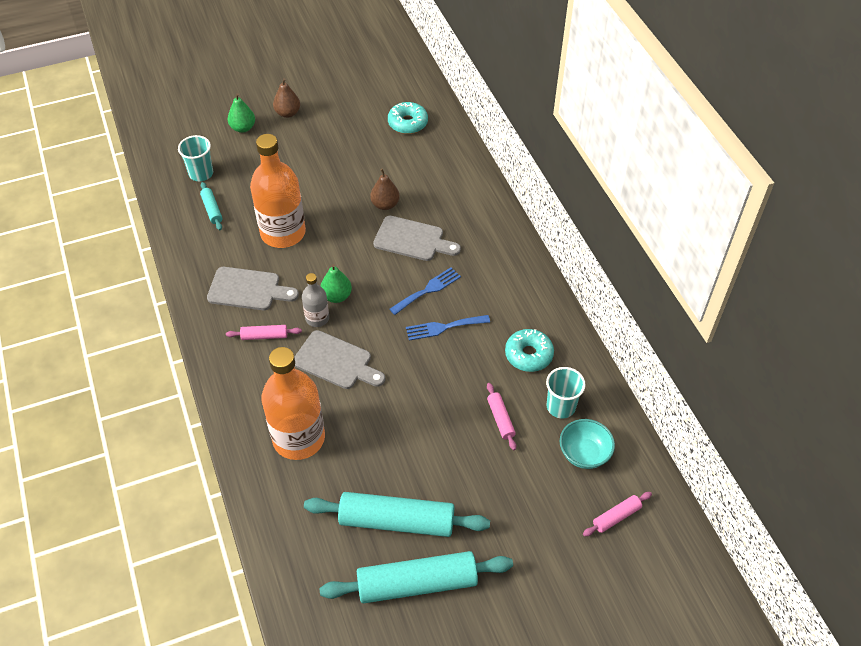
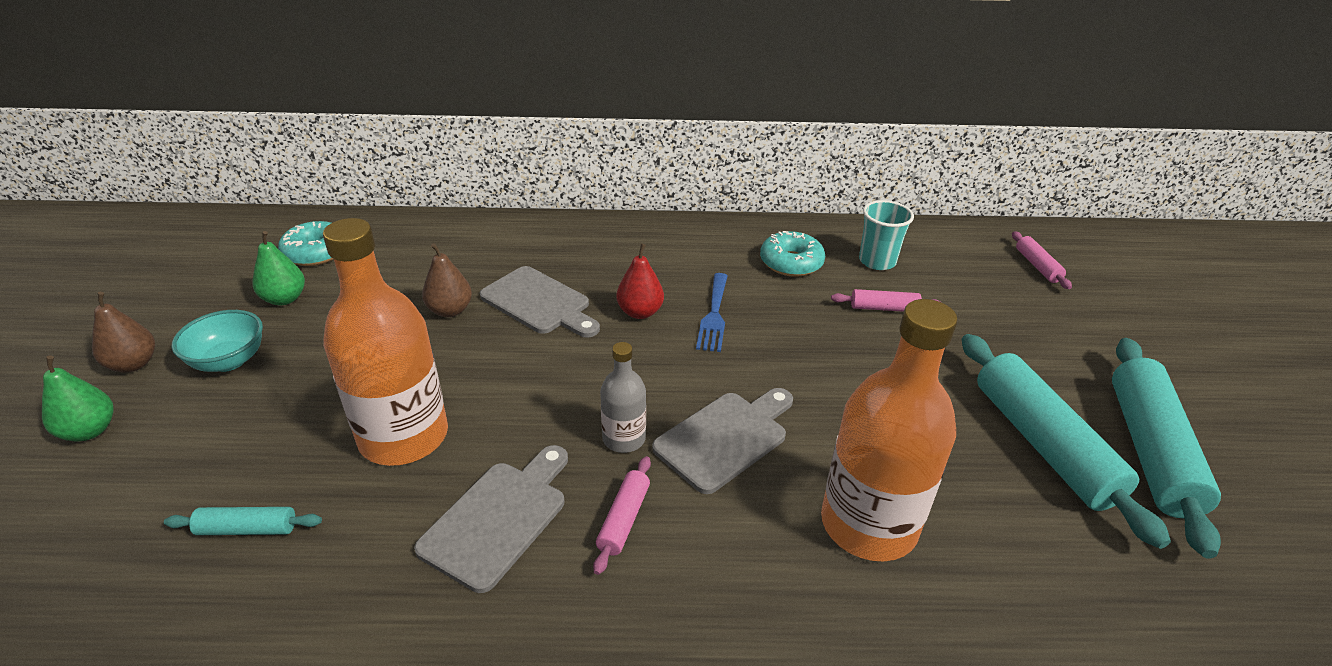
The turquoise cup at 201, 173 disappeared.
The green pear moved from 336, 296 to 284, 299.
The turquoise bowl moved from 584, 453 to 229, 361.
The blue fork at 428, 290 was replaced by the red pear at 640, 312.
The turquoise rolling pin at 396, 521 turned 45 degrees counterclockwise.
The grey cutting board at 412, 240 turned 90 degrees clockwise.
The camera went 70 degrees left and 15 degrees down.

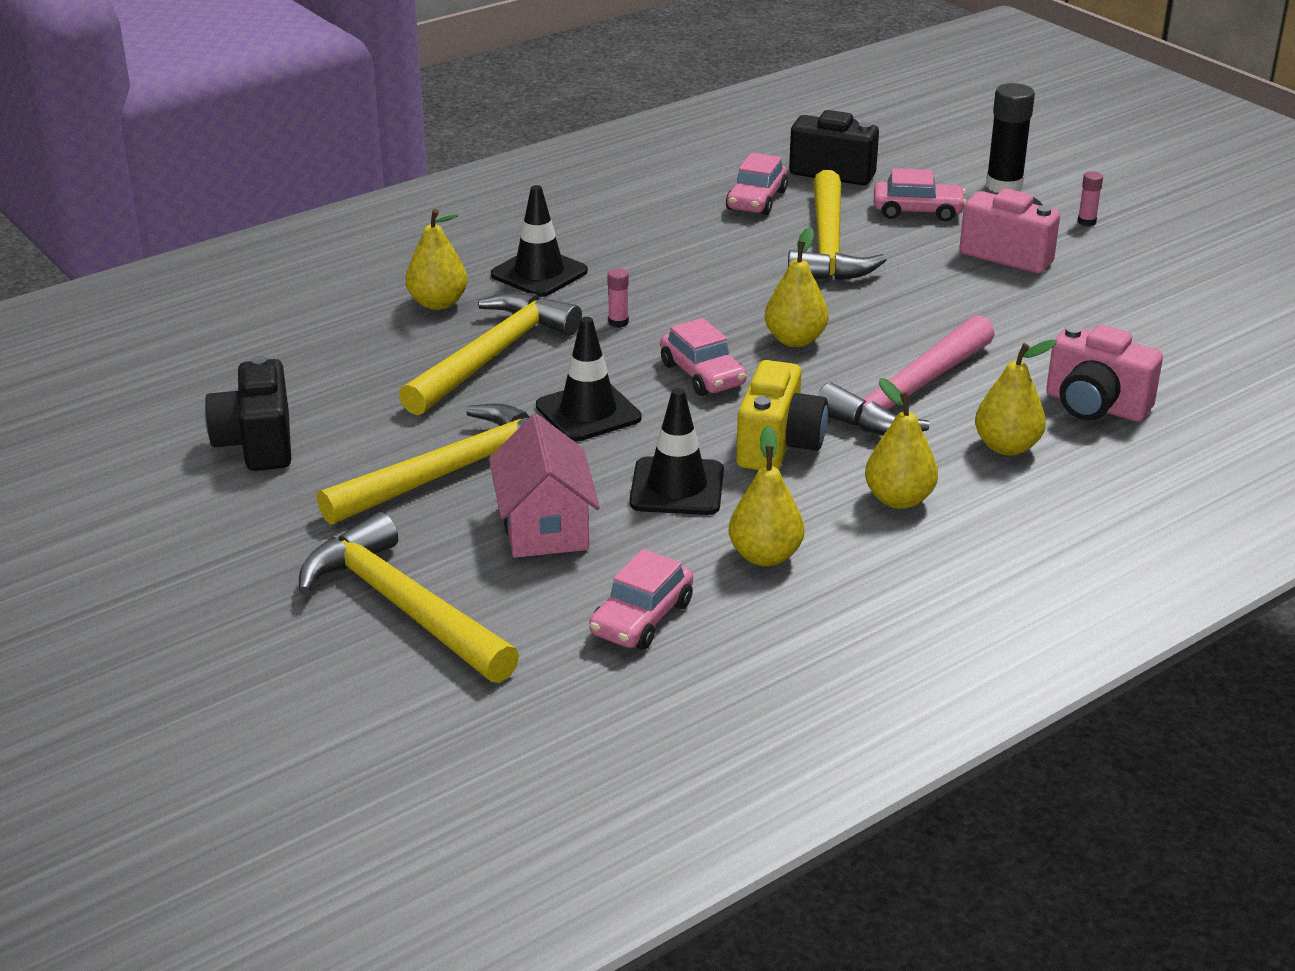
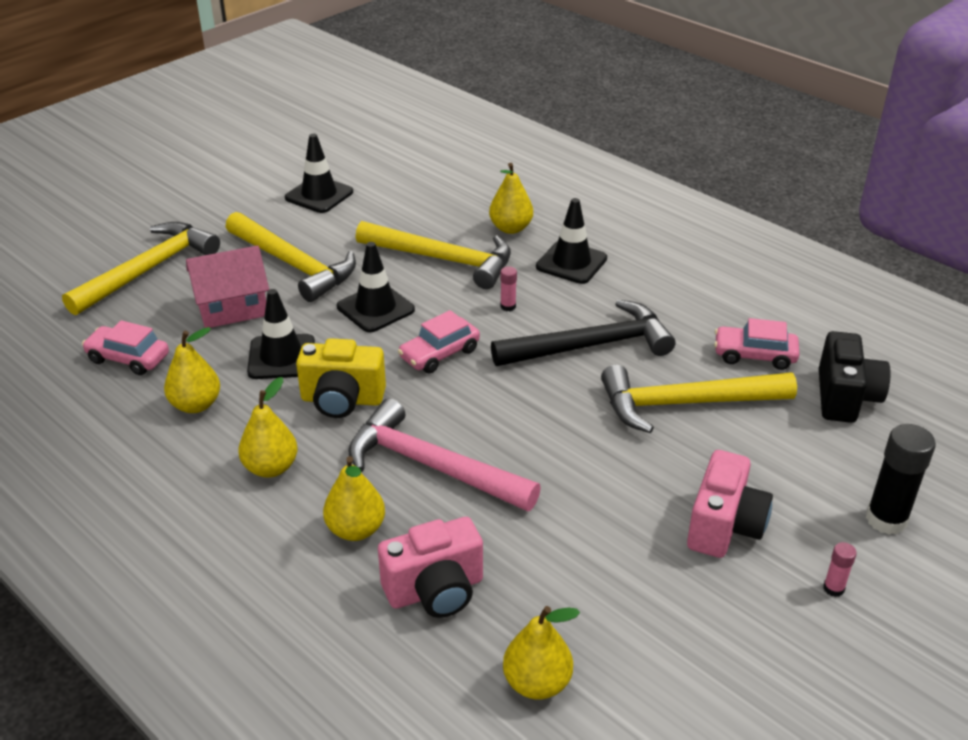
The pink car at 917, 211 disappeared.
The black hammer at 591, 346 appeared.
The yellow pear moved from 795, 340 to 537, 683.
The black camera at 257, 444 was replaced by the black traffic cone at 319, 195.
The pink camera at 1095, 406 turned 135 degrees counterclockwise.
The camera went 80 degrees right and 5 degrees up.

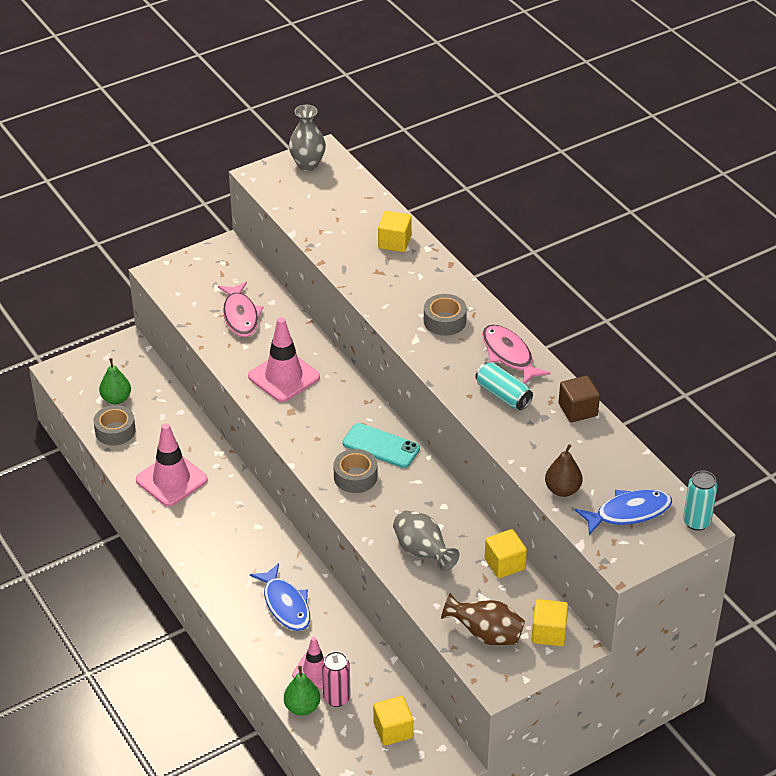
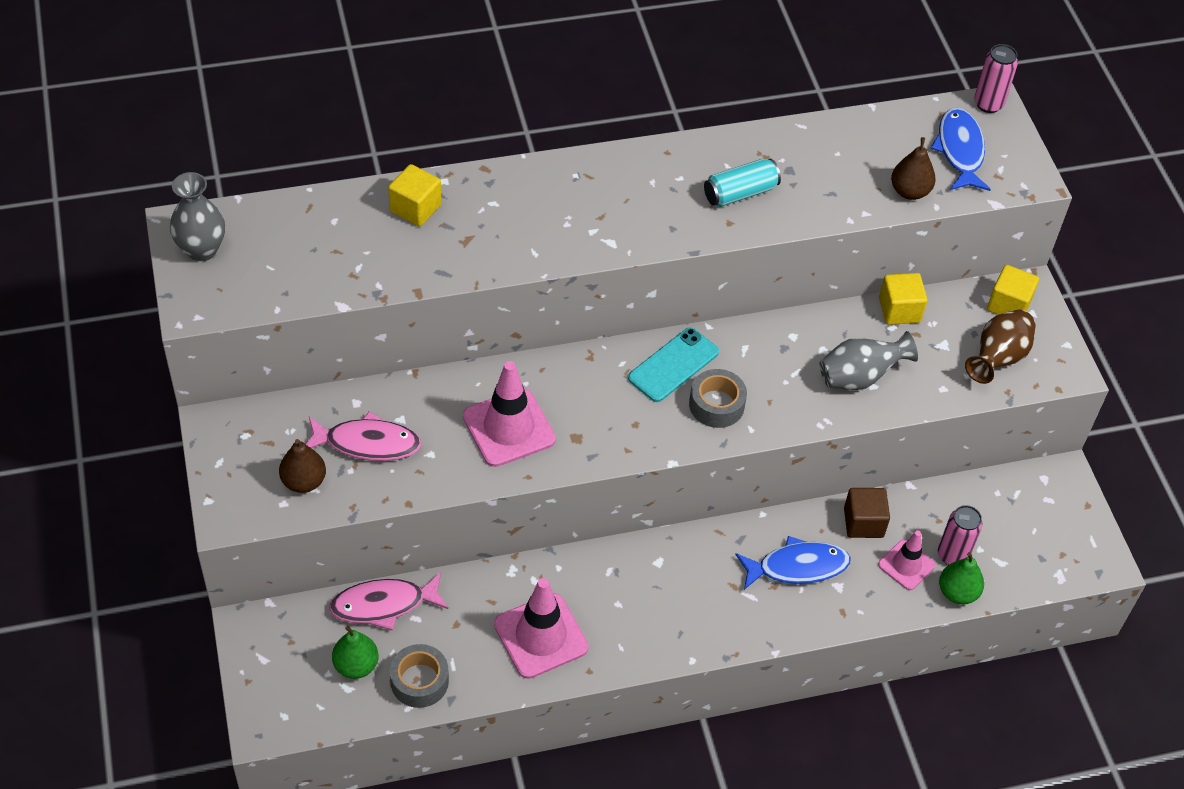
The yellow cube at 393, 730 disappeared.
The grey tape at 444, 321 disappeared.
The brown pear at 304, 481 appeared.
The pink fish moved from 509, 355 to 384, 605.
The brown cube moved from 578, 410 to 863, 523.
The turquoise can at 696, 522 became the pink can at 988, 104.
The camera went 75 degrees left and 10 degrees up.

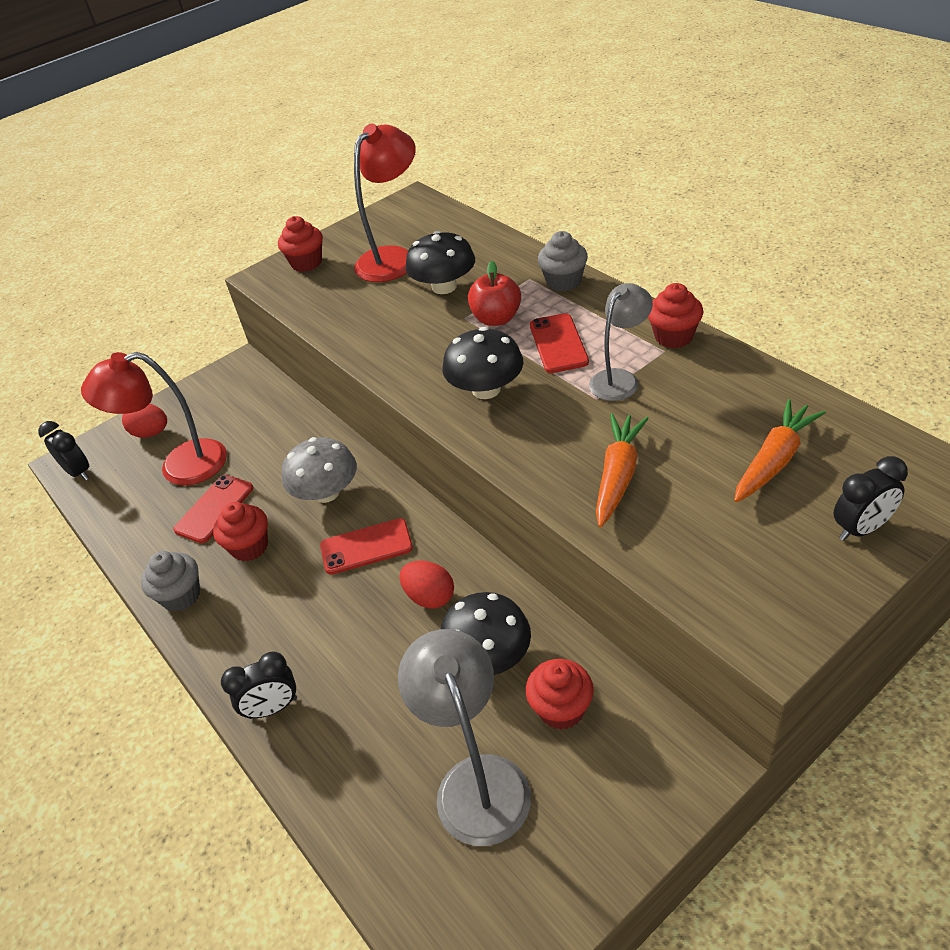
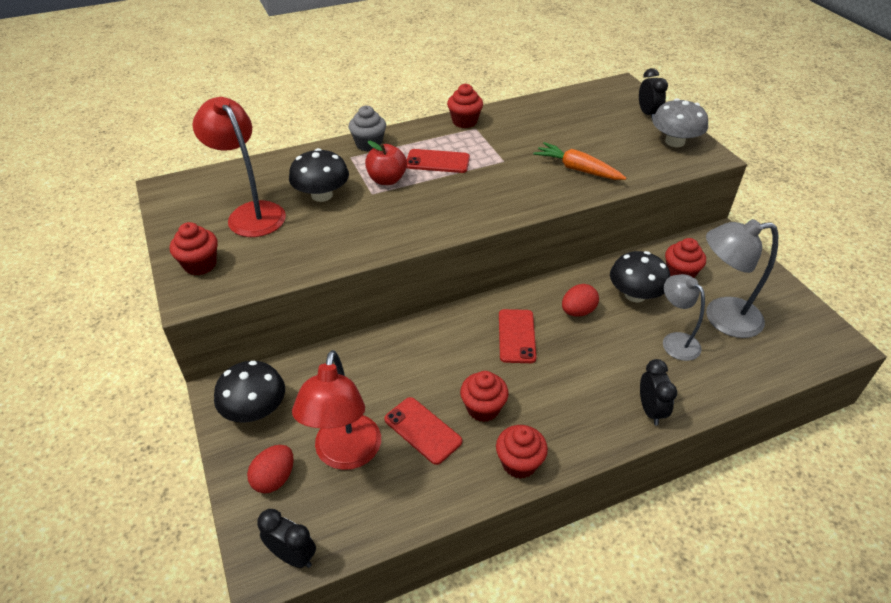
The orange carrot at 774, 460 disappeared.
The grey mushroom moved from 326, 492 to 674, 142.
The black mushroom moved from 486, 389 to 255, 410.
The grey lamp moved from 620, 379 to 675, 341.
The grey cupcake at 181, 596 became the red cupcake at 519, 463.
The black clock at 78, 472 turned 60 degrees clockwise.
The camera went 80 degrees left and 0 degrees up.

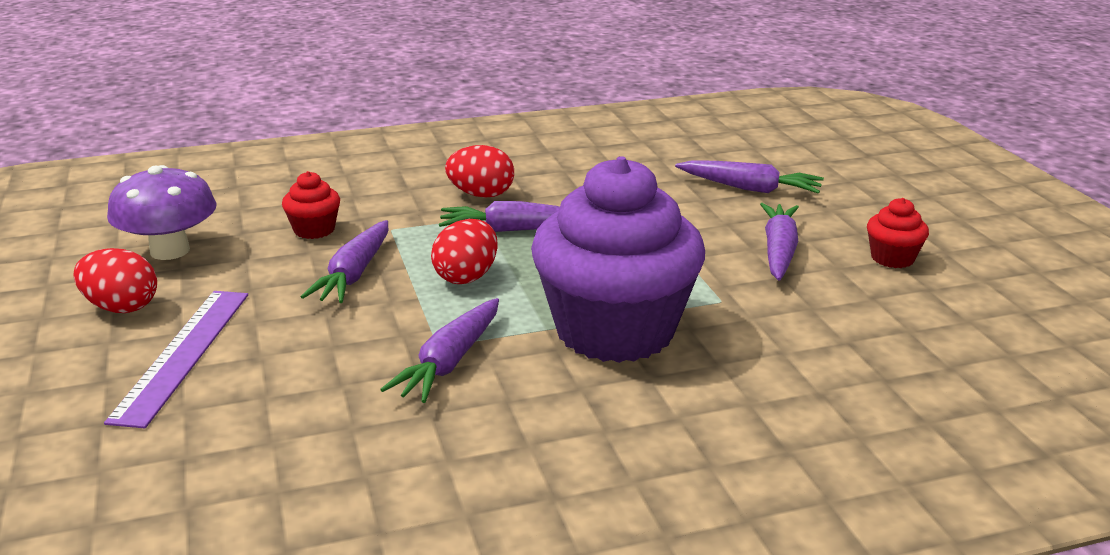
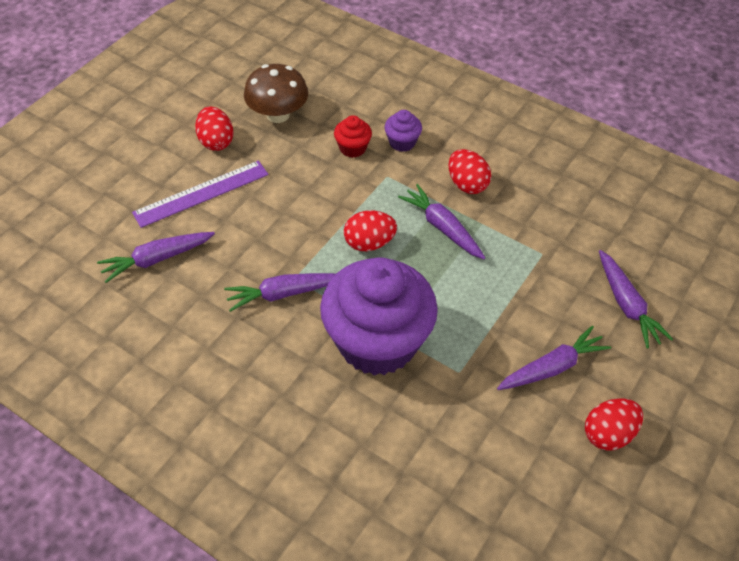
The purple cupcake at 402, 142 appeared.
The purple carrot moved from 354, 274 to 157, 259.
The red cupcake at 892, 258 was replaced by the red egg at 608, 434.
The purple mushroom at 170, 251 became the brown mushroom at 278, 114.
The camera went 50 degrees right and 25 degrees up.

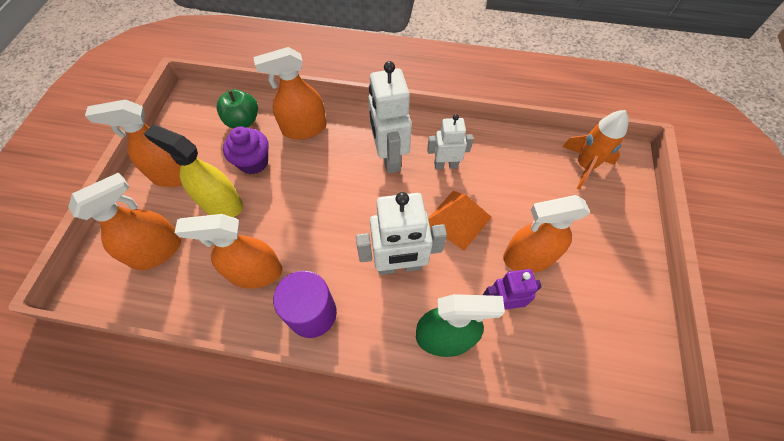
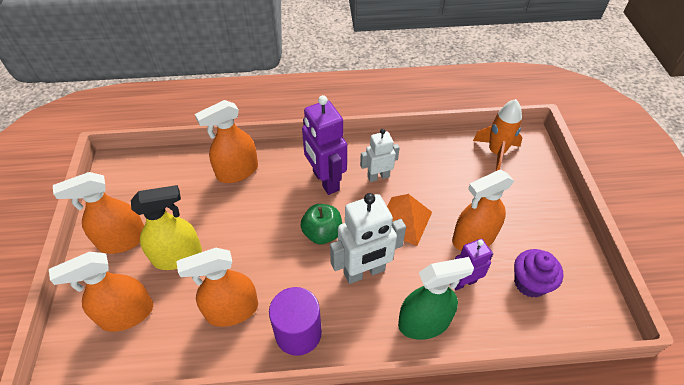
The green apple moved from 243, 121 to 322, 233.
The purple cupcake moved from 253, 162 to 530, 283.
The white robot at 389, 157 became the purple robot at 325, 181.
The orange spray bottle at 157, 250 turned 150 degrees counterclockwise.
The yellow spray bottle at 221, 203 turned 150 degrees clockwise.
The camera went 15 degrees left and 10 degrees down.

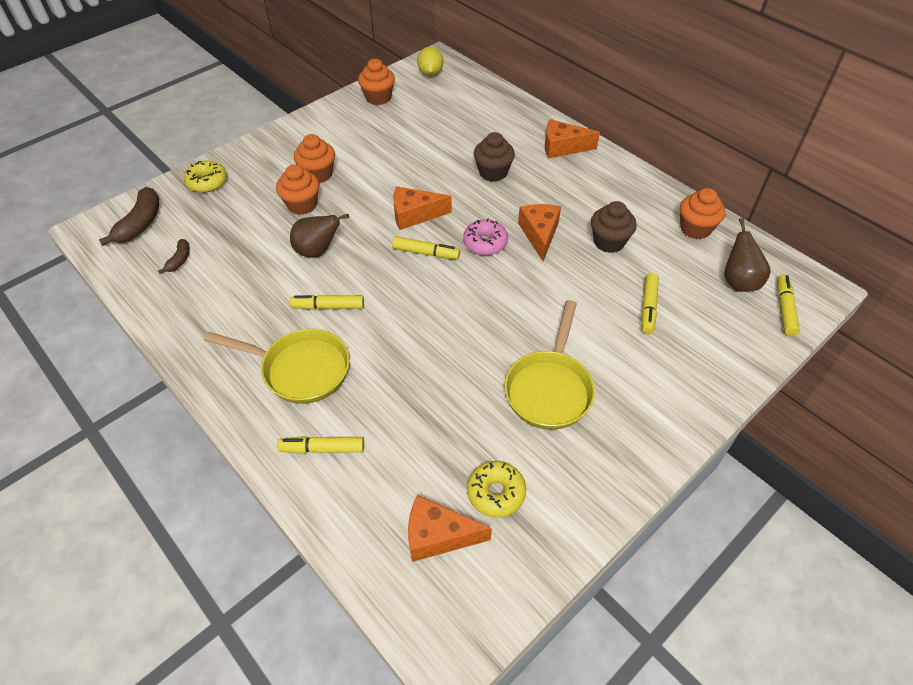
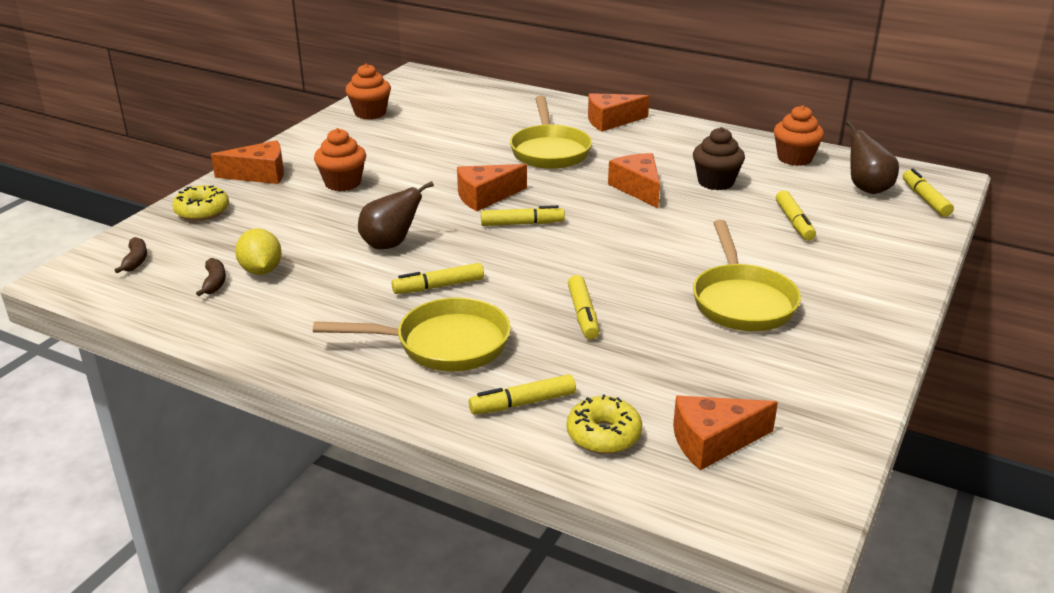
The orange cupcake at 302, 205 disappeared.
The pink donut at 485, 243 disappeared.
The orange cheese at 259, 174 appeared.
The yellow marker at 583, 314 appeared.
The yellow lemon moved from 430, 73 to 261, 270.
The yellow donut moved from 496, 493 to 603, 435.
The brown cupcake at 493, 172 was replaced by the yellow pan at 549, 151.
The brown banana at 140, 224 changed to 0.55 times the size.
The camera went 20 degrees left and 20 degrees down.

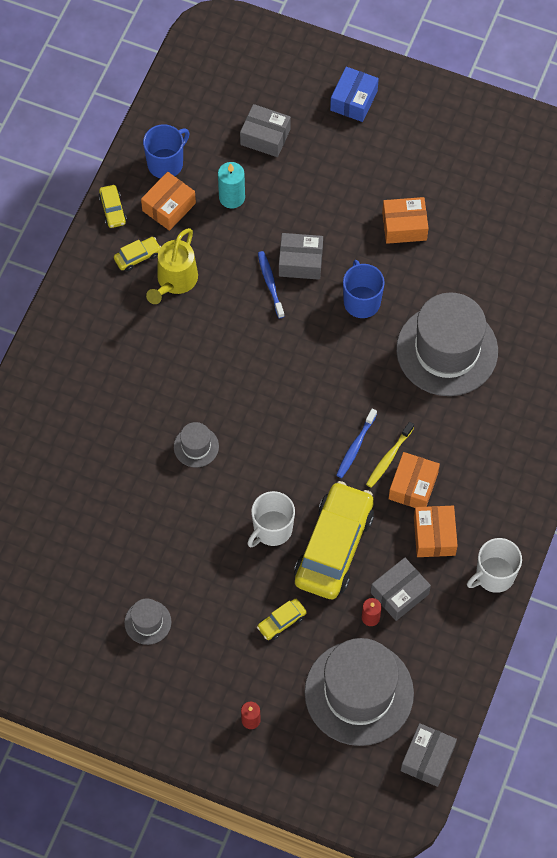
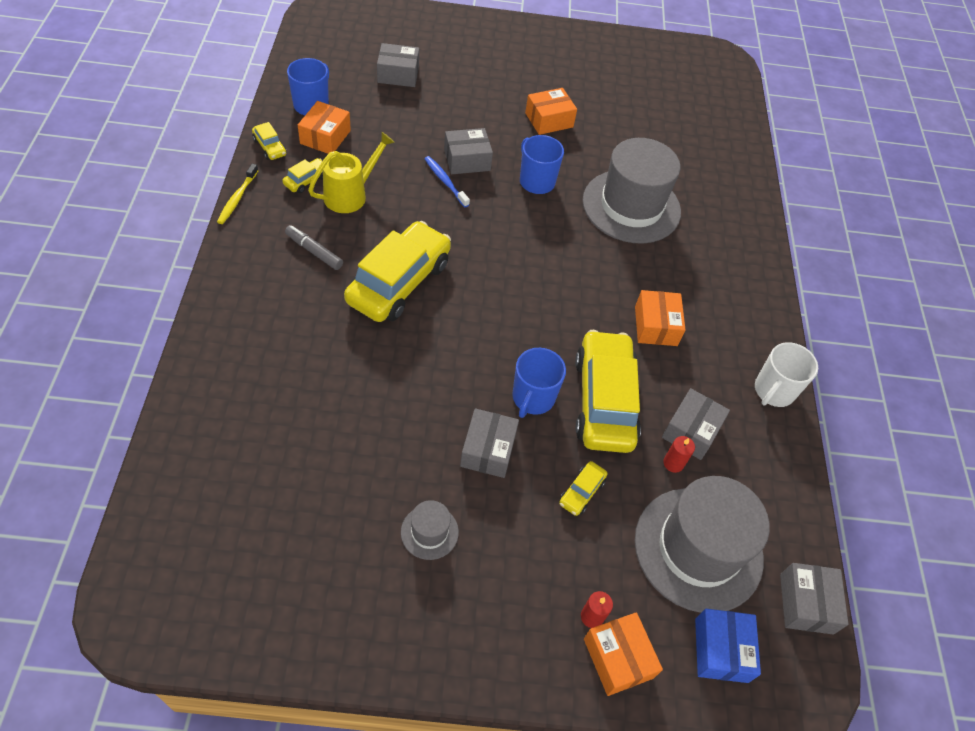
The grey hat at 196, 446 disappeared.
The turquoise candle at 232, 197 disappeared.
The blue toothbrush at 355, 447 disappeared.
The grey marker at 314, 252 appeared.
The yellow car at 399, 282 appeared.
The grey box at 488, 450 appeared.
The blue box moved from 353, 100 to 721, 650.
The yellow toothbrush moved from 389, 458 to 237, 198.
The orange box moved from 434, 536 to 618, 658.
The white mug at 272, 529 became the blue mug at 533, 398.
The yellow watering can at 174, 281 turned 135 degrees counterclockwise.
The camera went 25 degrees left and 10 degrees down.

